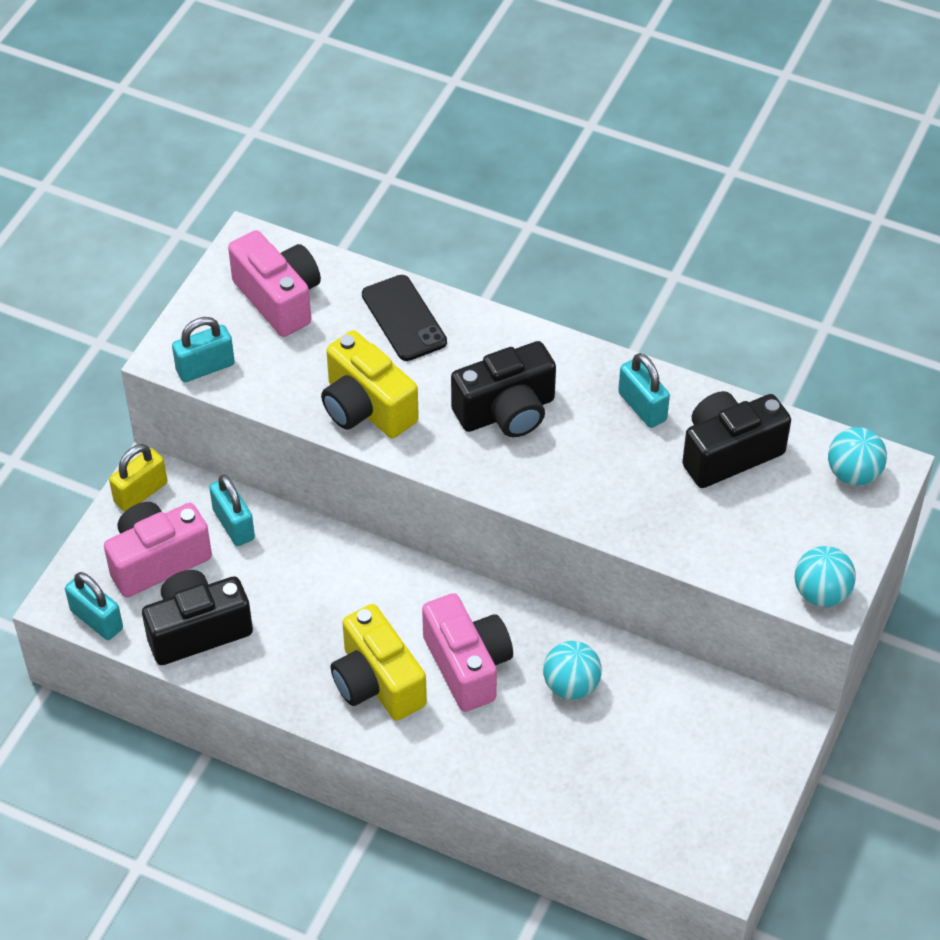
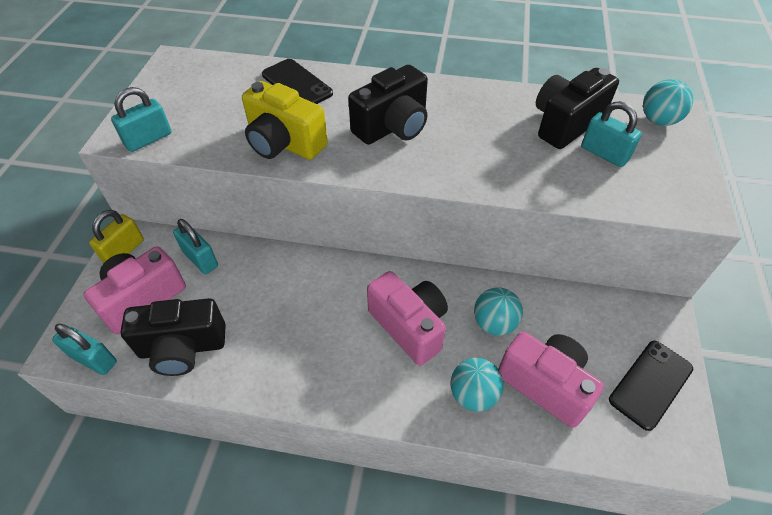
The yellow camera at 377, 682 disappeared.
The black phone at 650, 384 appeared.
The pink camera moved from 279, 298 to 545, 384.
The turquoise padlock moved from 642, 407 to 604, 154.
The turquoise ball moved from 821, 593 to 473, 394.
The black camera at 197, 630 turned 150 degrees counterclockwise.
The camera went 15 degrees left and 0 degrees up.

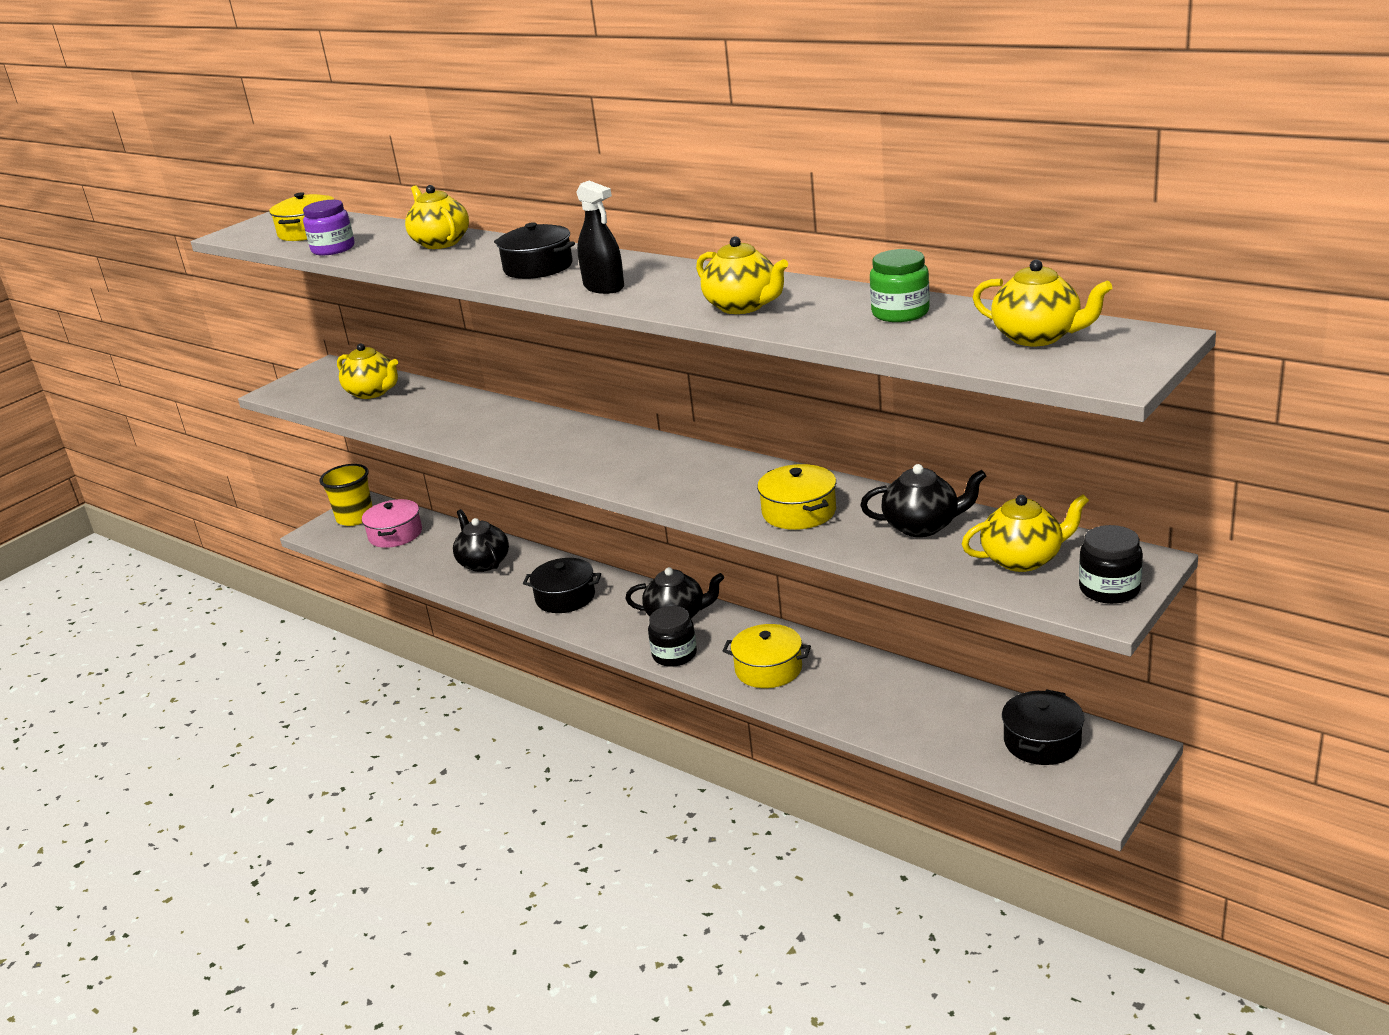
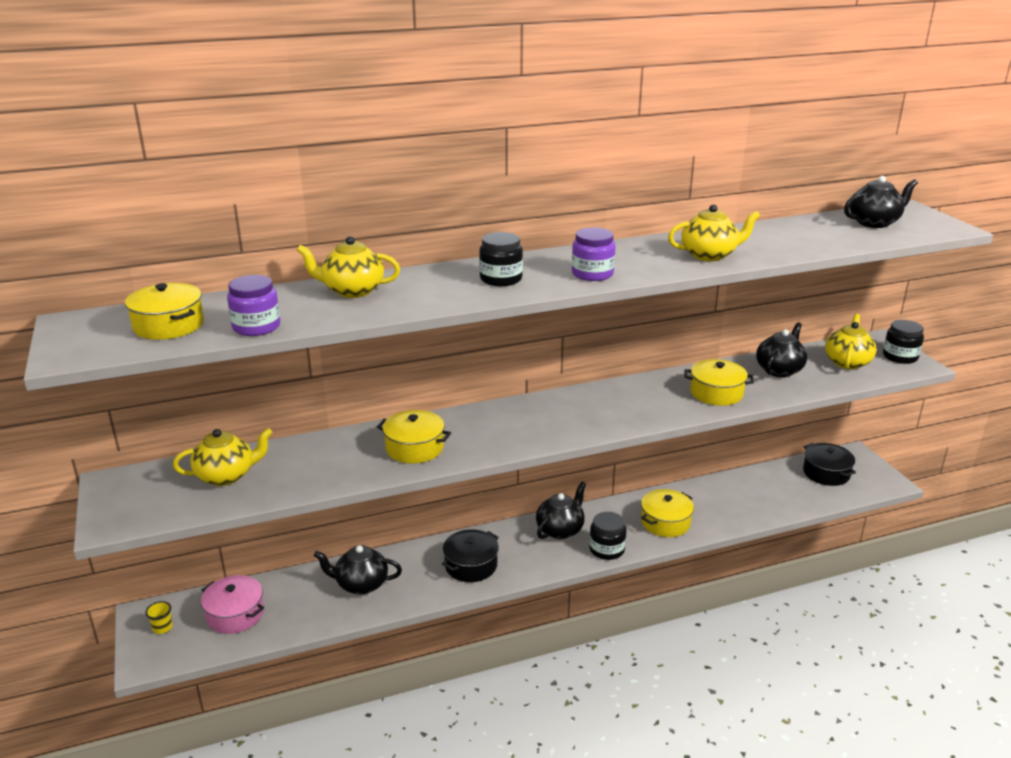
The green jar at 900, 313 disappeared.
The yellow pot at 414, 448 appeared.
The black pot at 538, 267 was replaced by the black jar at 501, 279.
The black spray bottle at 604, 287 was replaced by the purple jar at 592, 274.
The yellow teapot at 1037, 337 became the black teapot at 874, 222.
The yellow cup at 355, 518 changed to 0.46 times the size.
The camera went 60 degrees left and 0 degrees up.

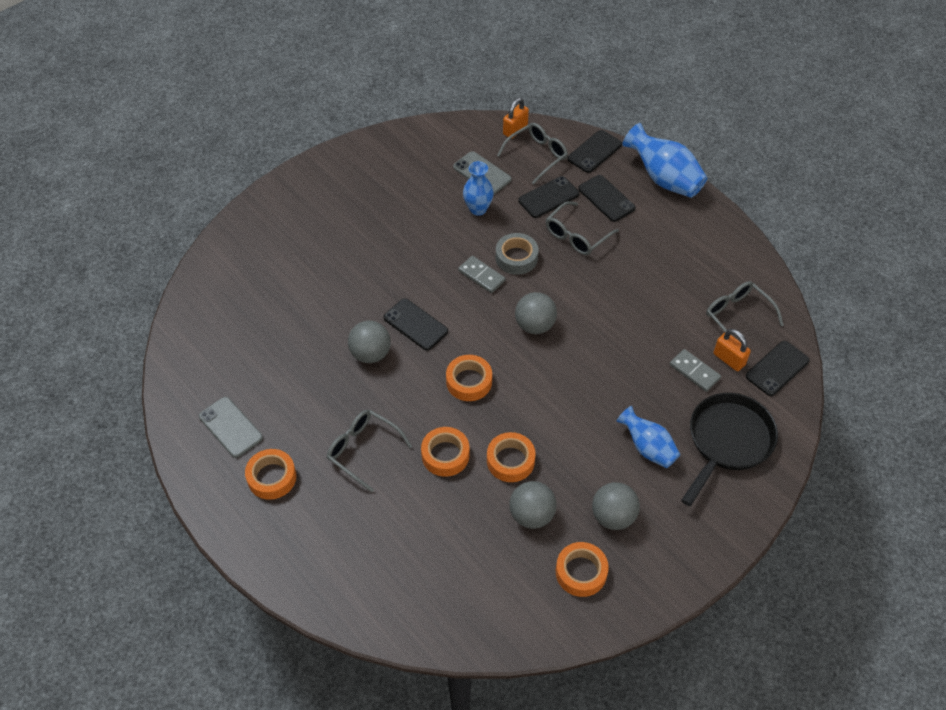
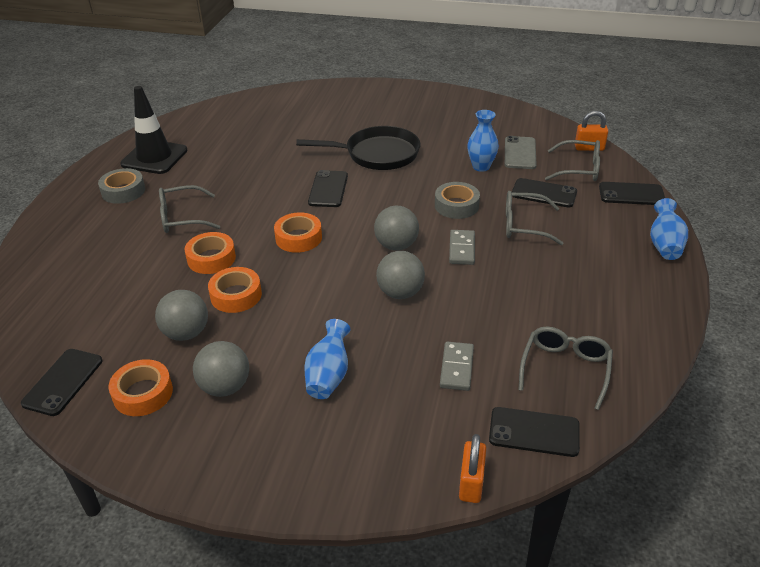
The grey ball moved from 370, 354 to 400, 293.
The grey domino moved from 481, 276 to 462, 249.
The black phone moved from 606, 198 to 63, 382.
The black pan moved from 727, 441 to 377, 154.
The orange padlock moved from 729, 359 to 471, 483.
The grey phone at 230, 427 was replaced by the black traffic cone at 154, 157.
The orange tape at 272, 477 became the grey tape at 123, 191.
The grey glasses at 363, 450 turned 105 degrees counterclockwise.
The blue vase at 664, 178 changed to 0.65 times the size.
The camera went 55 degrees right and 15 degrees down.

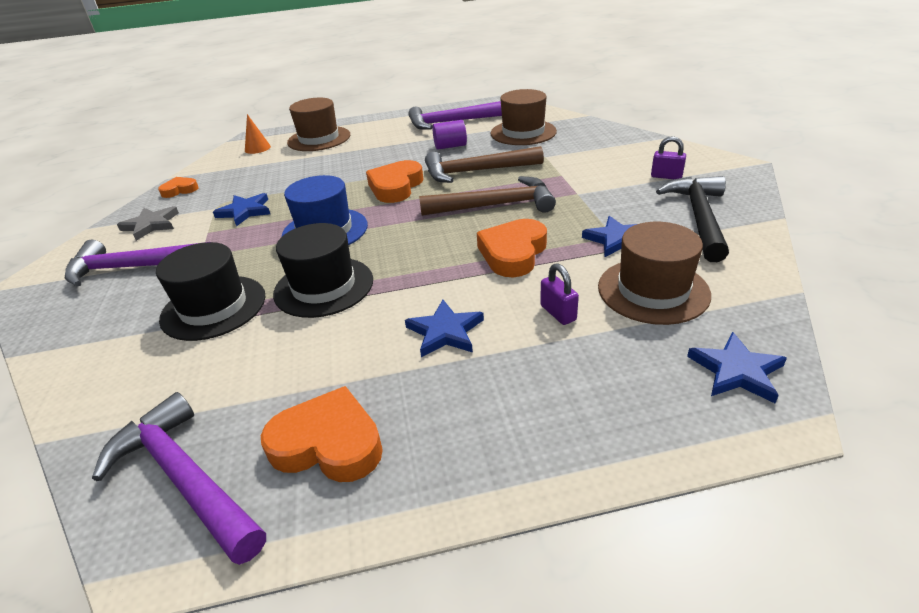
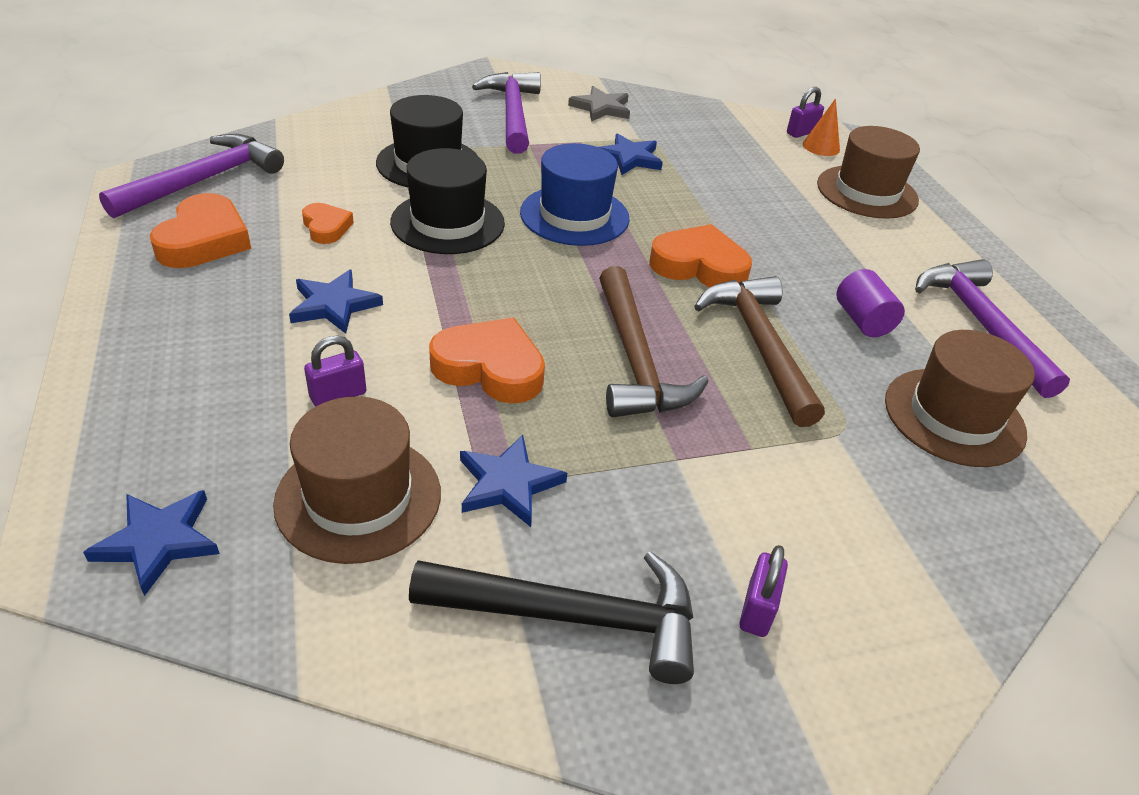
The purple padlock at 801, 132 appeared.
The orange heart moved from 180, 190 to 326, 227.
The camera went 80 degrees right and 5 degrees up.

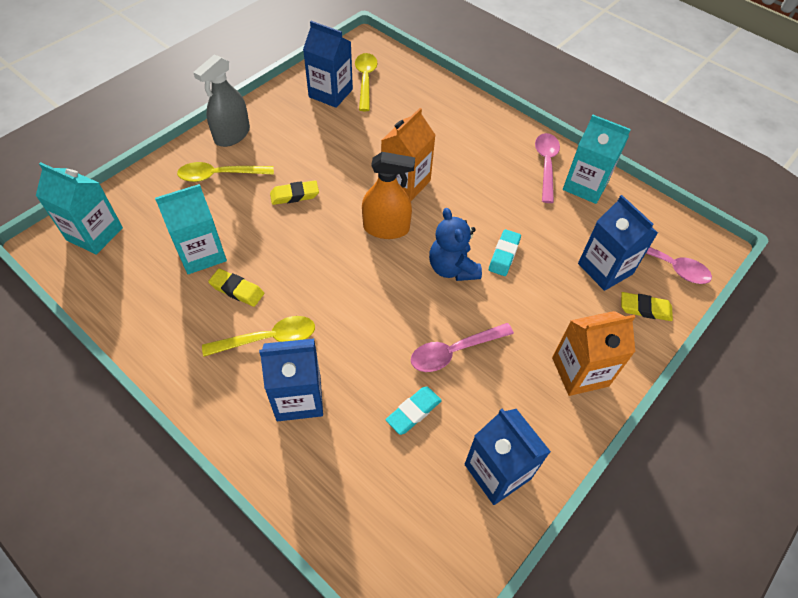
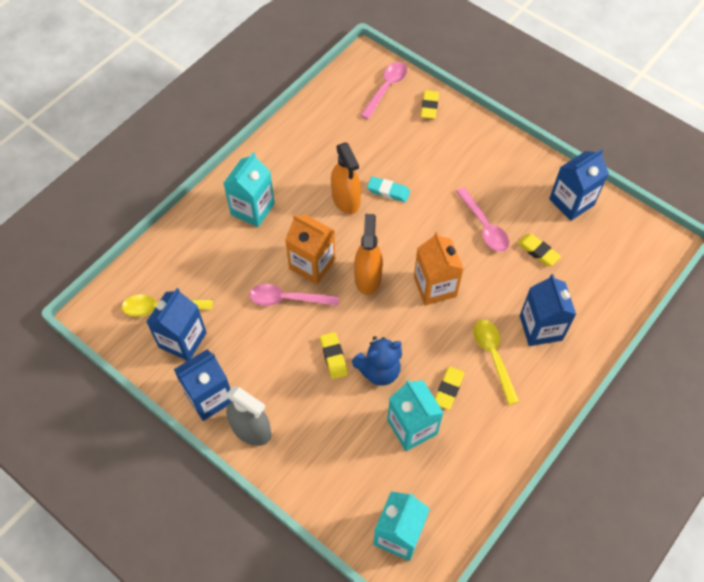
The yellow spoon at 219, 175 disappeared.
The orange spray bottle at 346, 199 appeared.
The blue teddy bear moved from 452, 268 to 379, 370.
The pink spoon moved from 546, 165 to 287, 299.
The orange carton moved from 580, 372 to 435, 287.
The turquoise carton moved from 585, 185 to 252, 209.
The blue carton moved from 605, 269 to 209, 397.
The turquoise eraser at 413, 412 became the yellow eraser at 538, 251.
The camera went 90 degrees left and 5 degrees up.

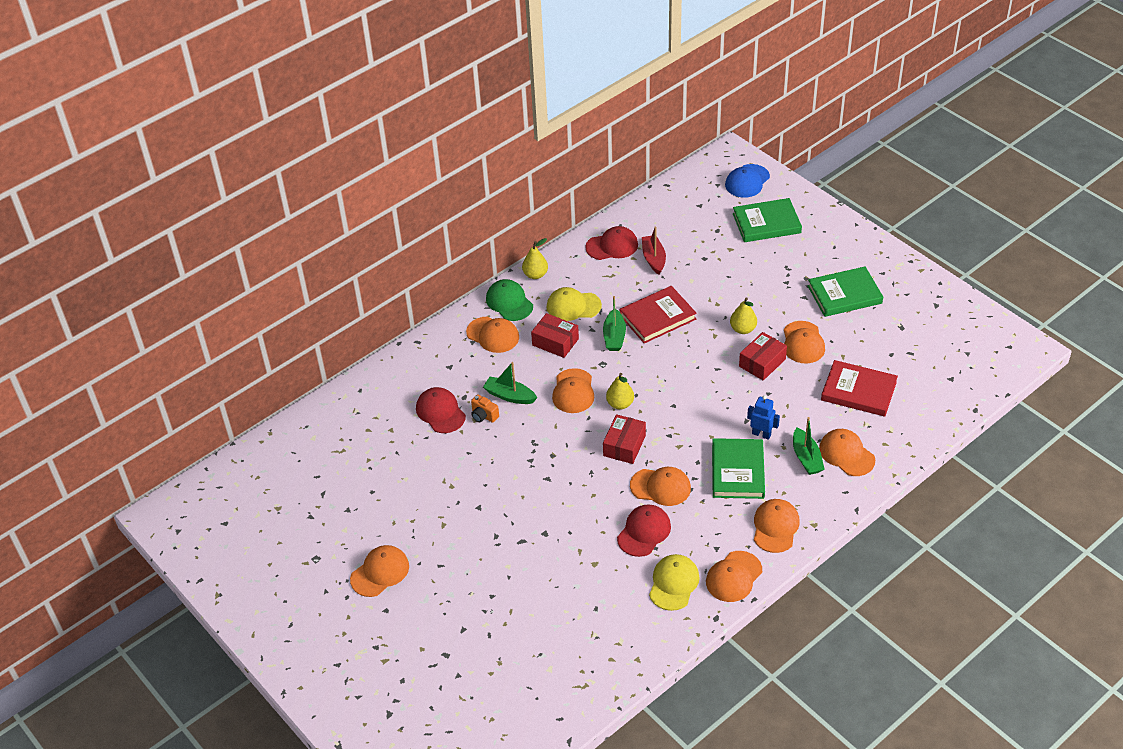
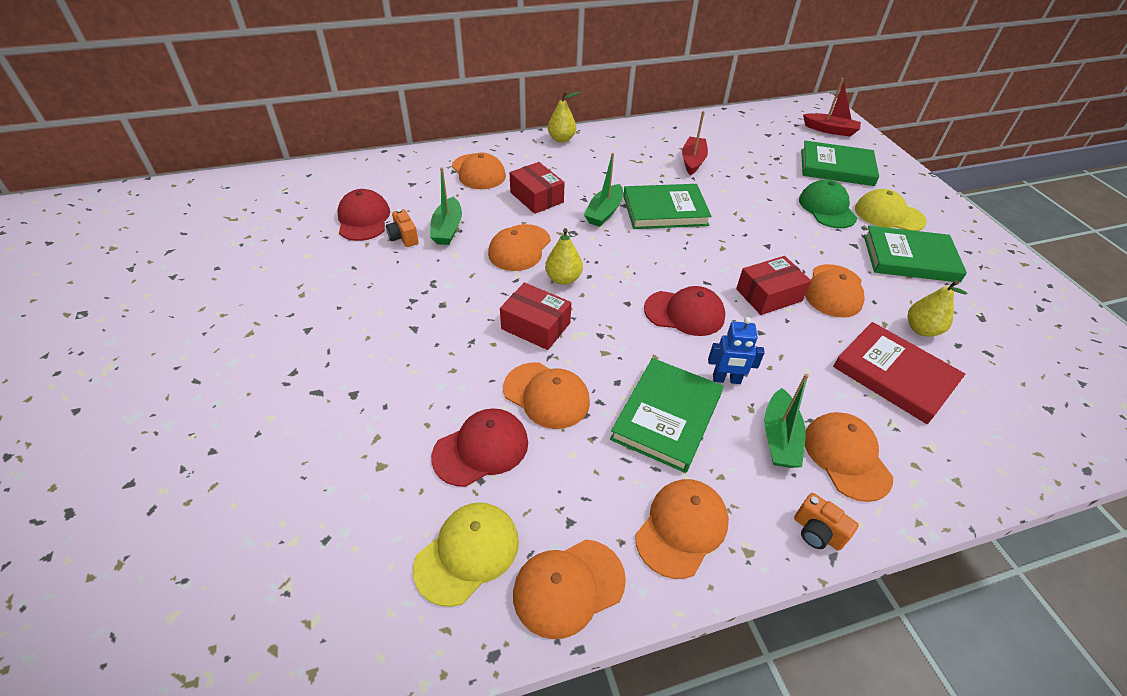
The orange cap at 380, 572 disappeared.
The orange camera at 817, 532 appeared.
The green cap moved from 509, 302 to 827, 208.
The yellow cap moved from 573, 306 to 889, 215.
The red cap moved from 612, 246 to 684, 313.
The yellow pear moved from 743, 329 to 921, 329.
The blue cap at 747, 181 was replaced by the red boat at 830, 130.
The red book at 657, 317 became the green book at 665, 210.
The green boat at 510, 396 turned 135 degrees counterclockwise.
The red box at 624, 445 turned 75 degrees clockwise.
The blue robot at 761, 434 turned 135 degrees clockwise.
The camera went 20 degrees right and 0 degrees up.

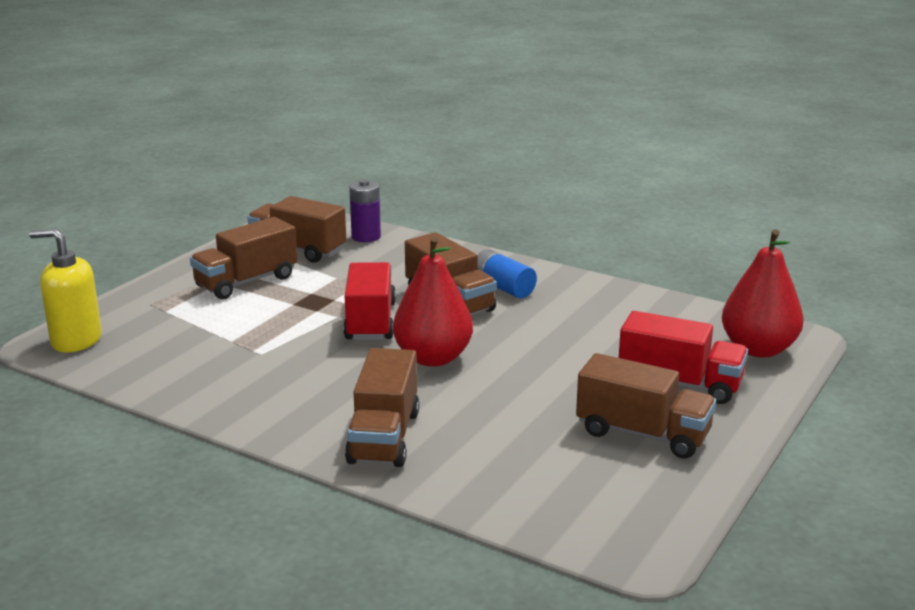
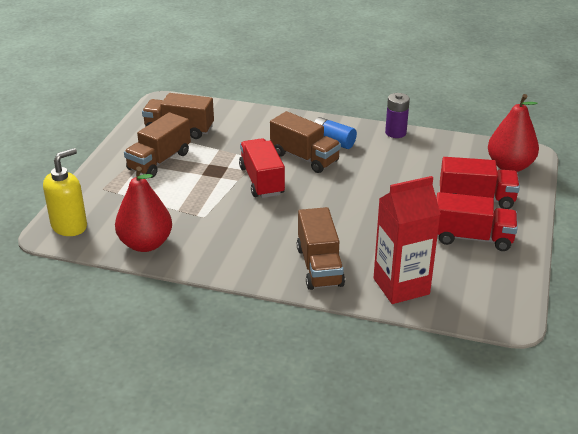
The red carton at 401, 286 appeared.
The purple battery moved from 366, 237 to 395, 133.
The red pear moved from 433, 358 to 146, 244.
The brown truck at 643, 434 became the red truck at 472, 238.
The yellow soap dispenser at 76, 340 turned 135 degrees clockwise.
The camera went 15 degrees left and 10 degrees up.

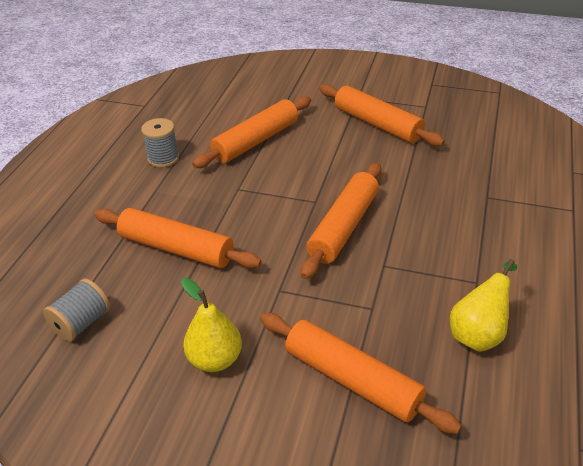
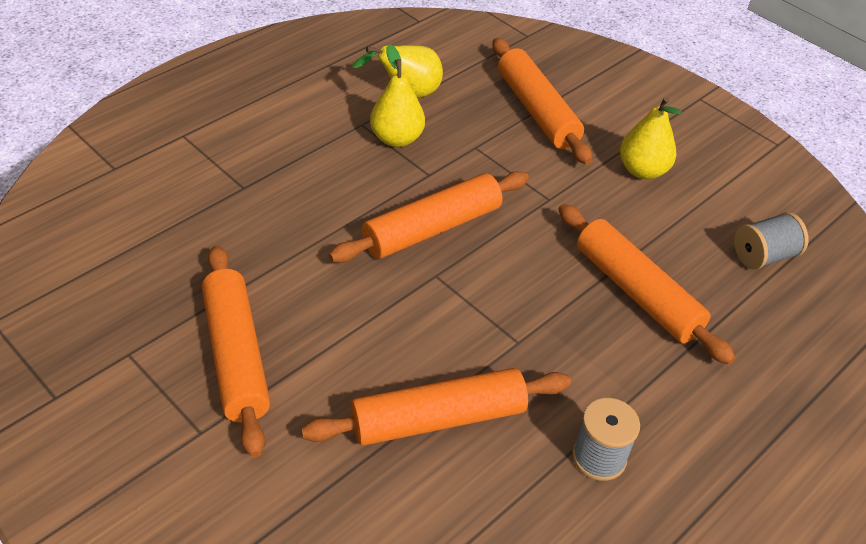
The yellow pear at 396, 139 appeared.
The camera went 155 degrees left and 5 degrees up.

